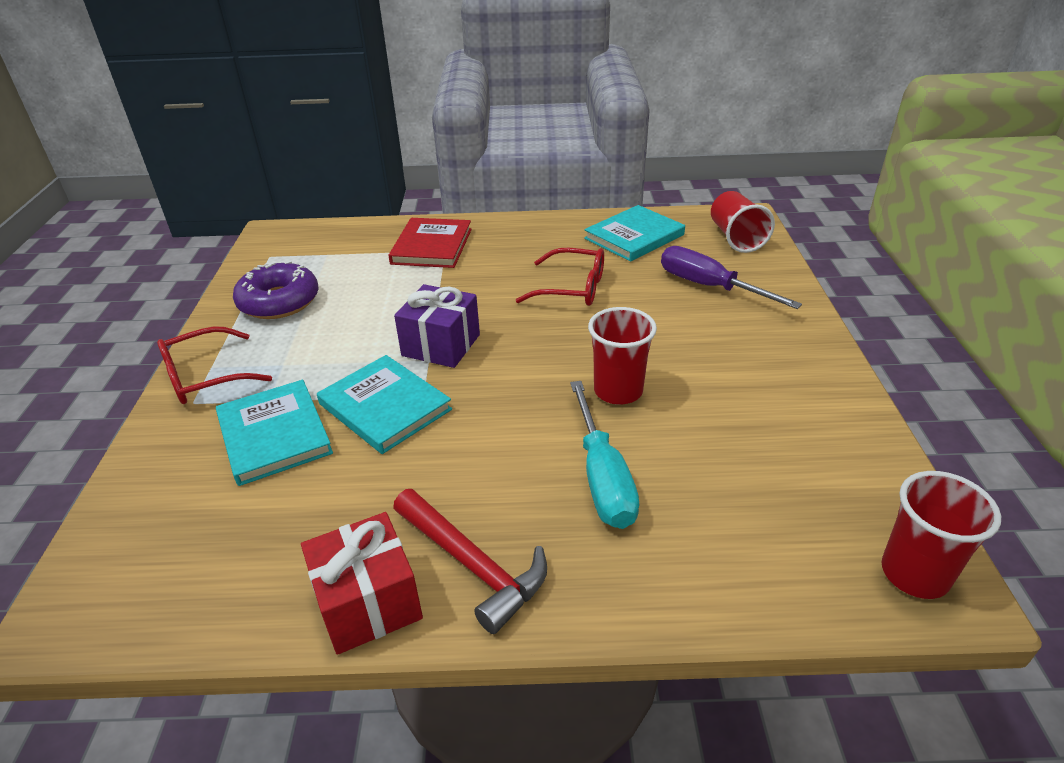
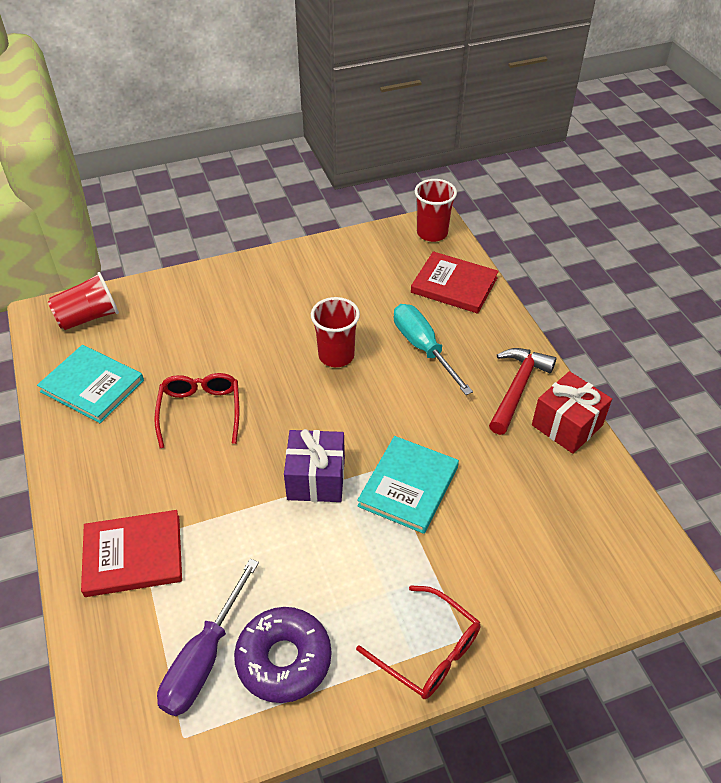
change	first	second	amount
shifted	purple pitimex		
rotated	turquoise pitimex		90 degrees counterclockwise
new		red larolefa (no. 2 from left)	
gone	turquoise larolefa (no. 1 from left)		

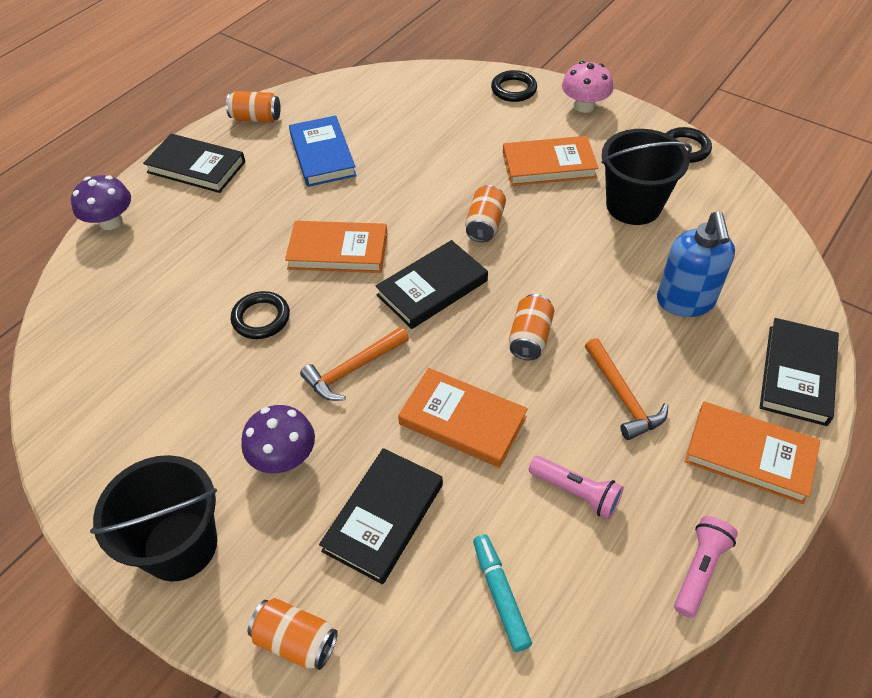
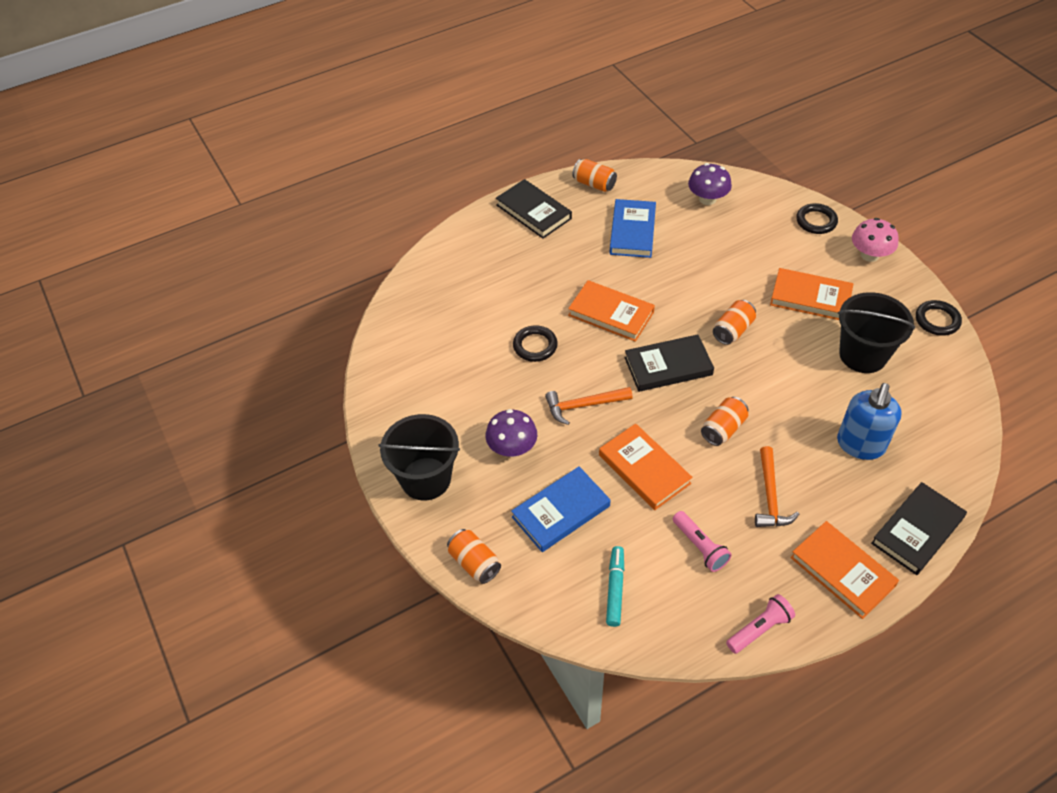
change	first	second	amount
repainted	black larolefa (no. 2 from left)	blue larolefa (no. 1 from left)	
shifted	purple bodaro (no. 1 from left in the first image)	purple bodaro (no. 2 from left)	

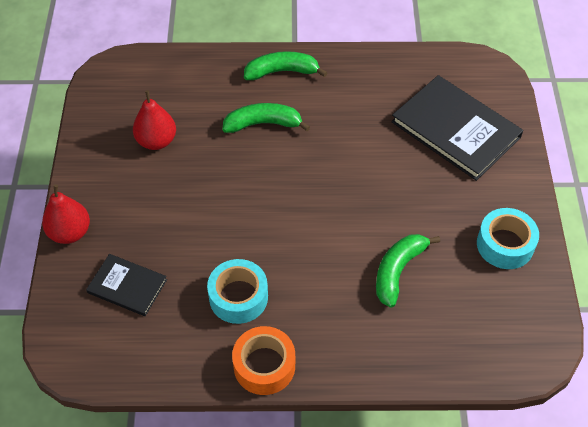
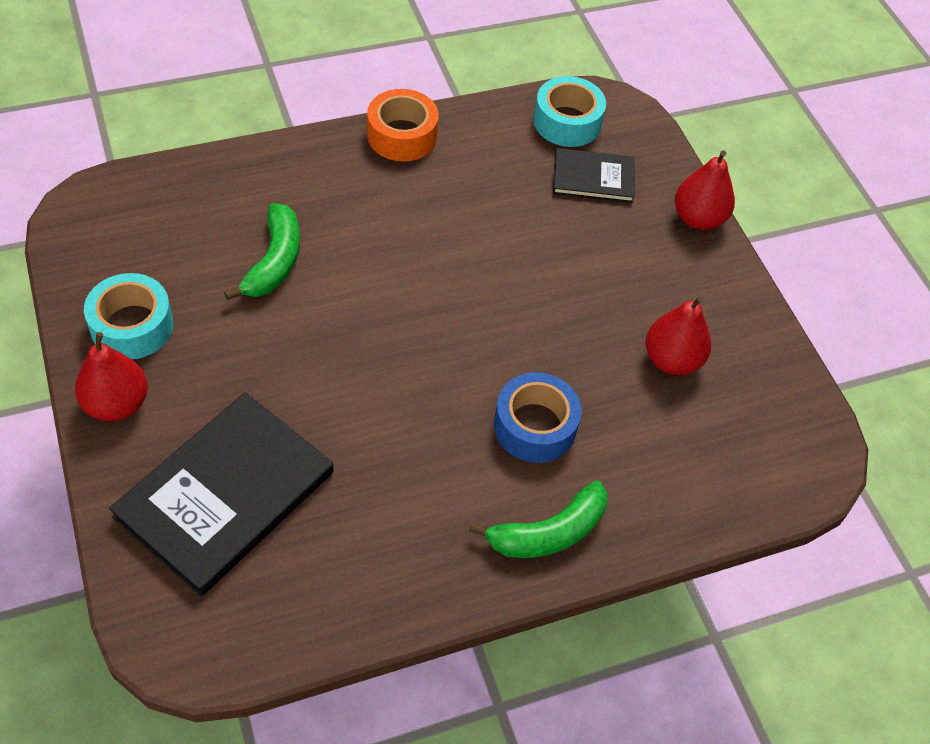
change	first	second	amount
new		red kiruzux (no. 1 from left)	
rotated	black larolefa (no. 2 from left in the first image)	black larolefa (no. 1 from left)	75 degrees counterclockwise
swapped	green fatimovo (no. 1 from left)	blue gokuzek	
shifted	turquoise gokuzek (no. 1 from left in the first image)	turquoise gokuzek (no. 2 from left)	

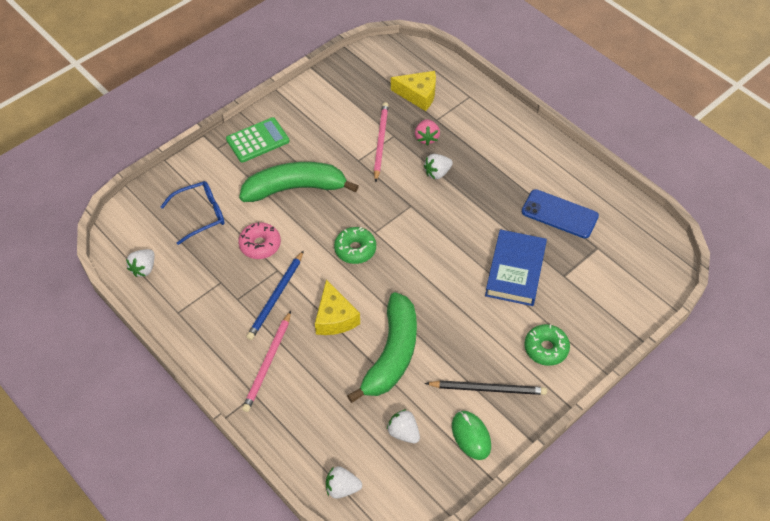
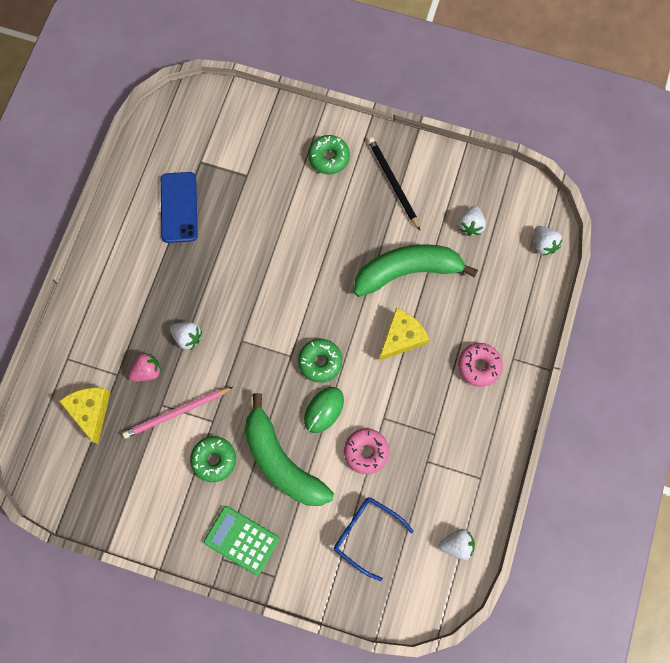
change	first	second	amount
new		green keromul (no. 1 from left)	
shifted	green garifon		
swapped	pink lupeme (no. 1 from left)	pink keromul (no. 2 from left)	
gone	blue lupeme		
gone	blue larolefa		

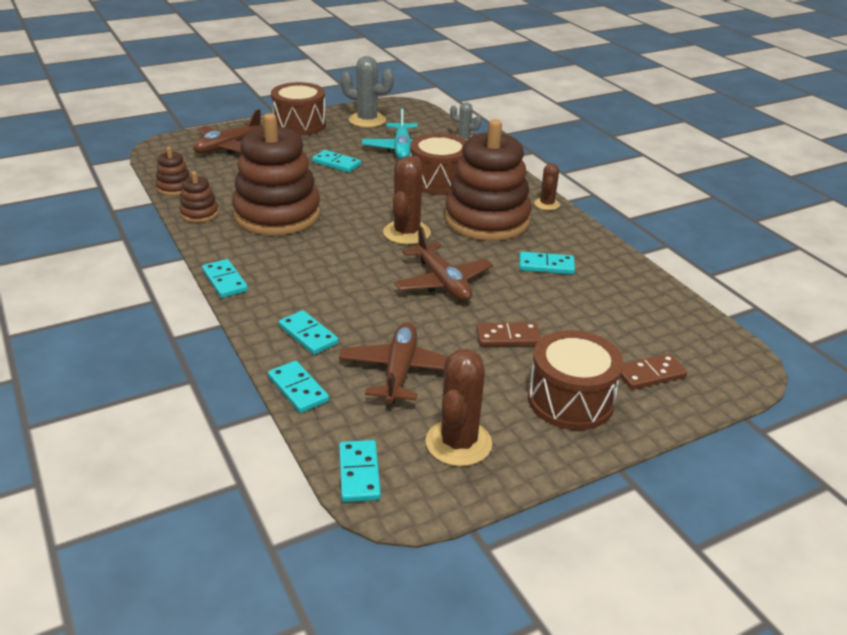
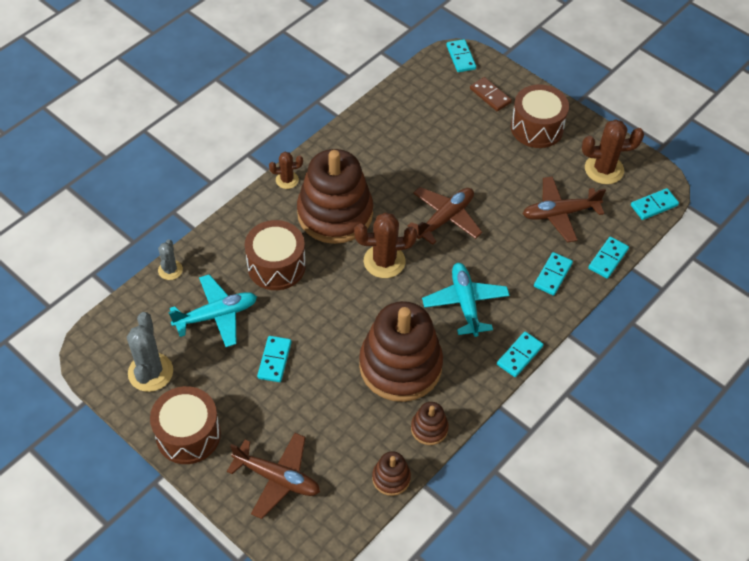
change	first	second	amount
new		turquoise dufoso (no. 2 from left)	
shifted	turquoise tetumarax (no. 6 from left in the first image)	turquoise tetumarax (no. 2 from left)	
gone	brown tetumarax (no. 1 from left)		

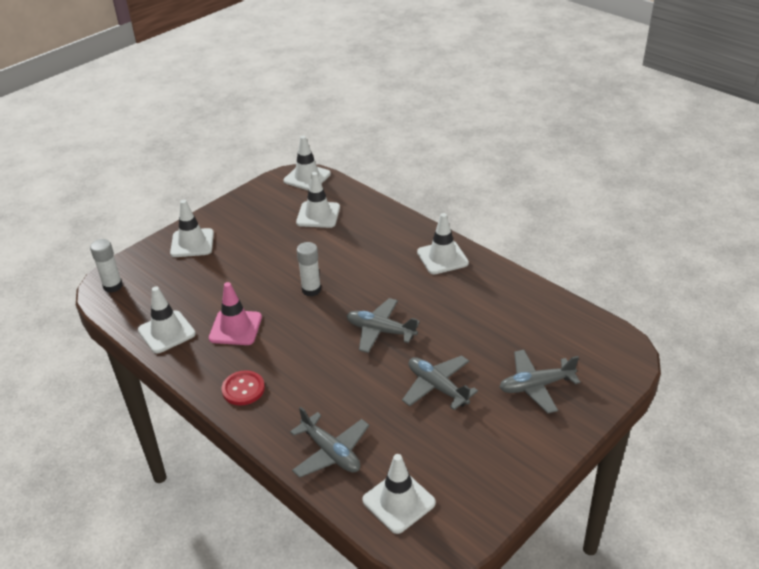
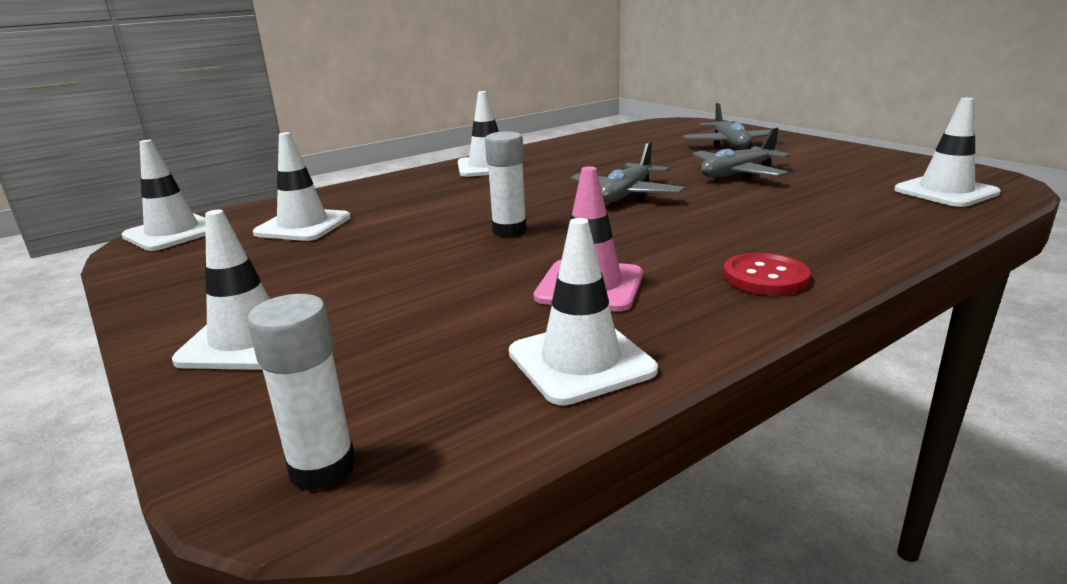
change	first	second	amount
gone	grey dufoso (no. 1 from left)		

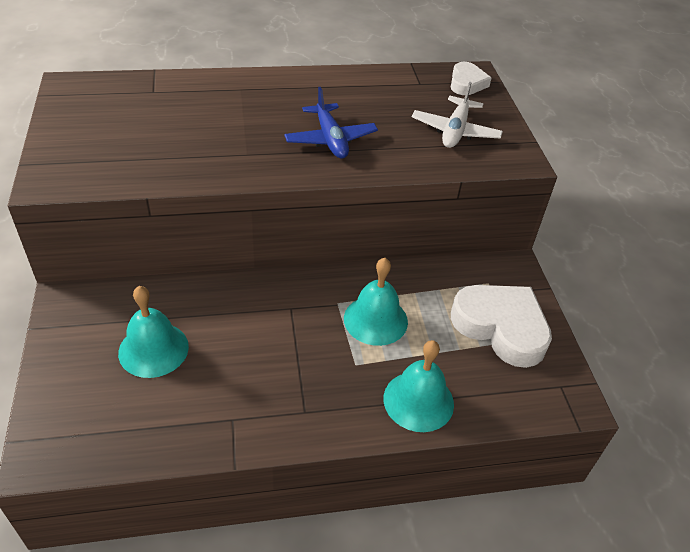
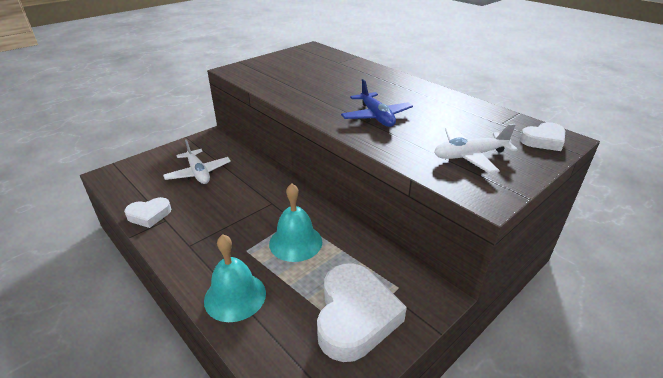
change	first	second	amount
new		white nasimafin (no. 1 from left)	
swapped	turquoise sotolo (no. 1 from left)	white dufoso (no. 1 from left)	
rotated	blue dufoso		60 degrees counterclockwise

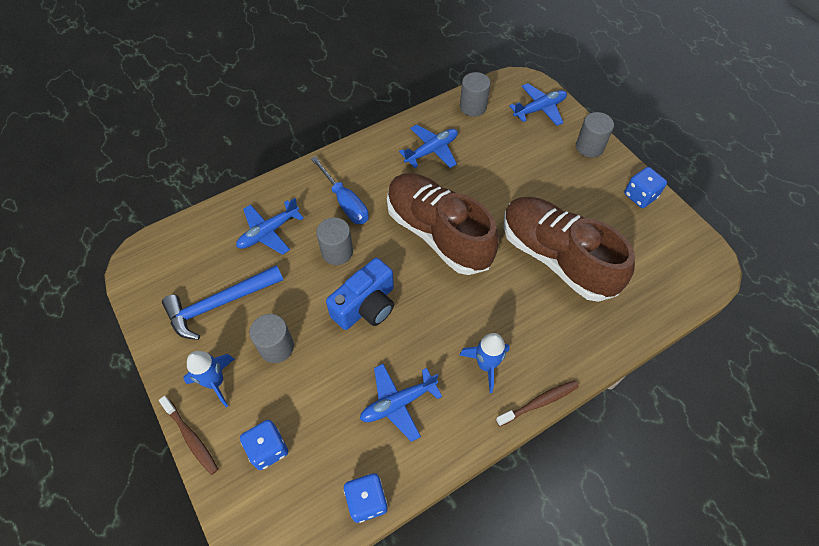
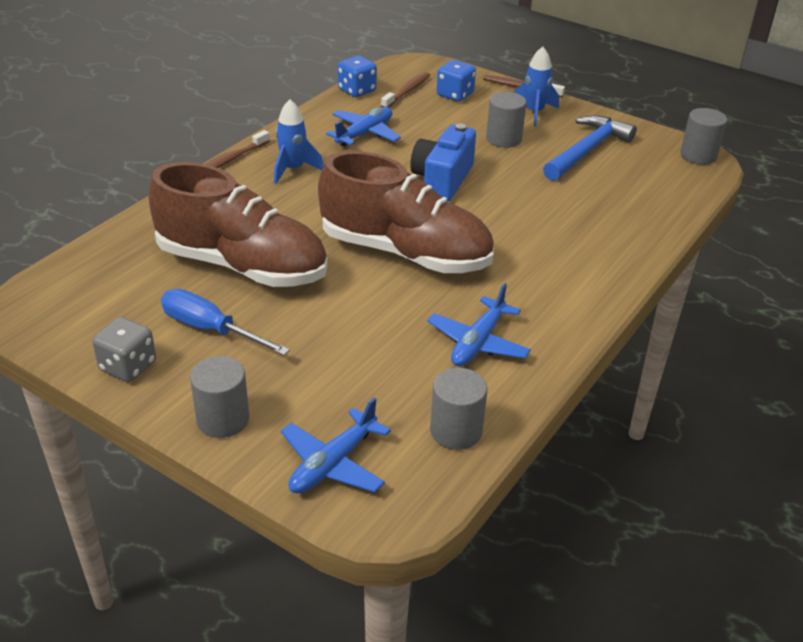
change	first	second	amount
repainted	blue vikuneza (no. 3 from left)	grey vikuneza	
shifted	blue pitimex		
new		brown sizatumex (no. 2 from left)	
shifted	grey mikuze (no. 2 from left in the first image)	grey mikuze (no. 4 from left)	
gone	blue dufoso (no. 1 from left)		

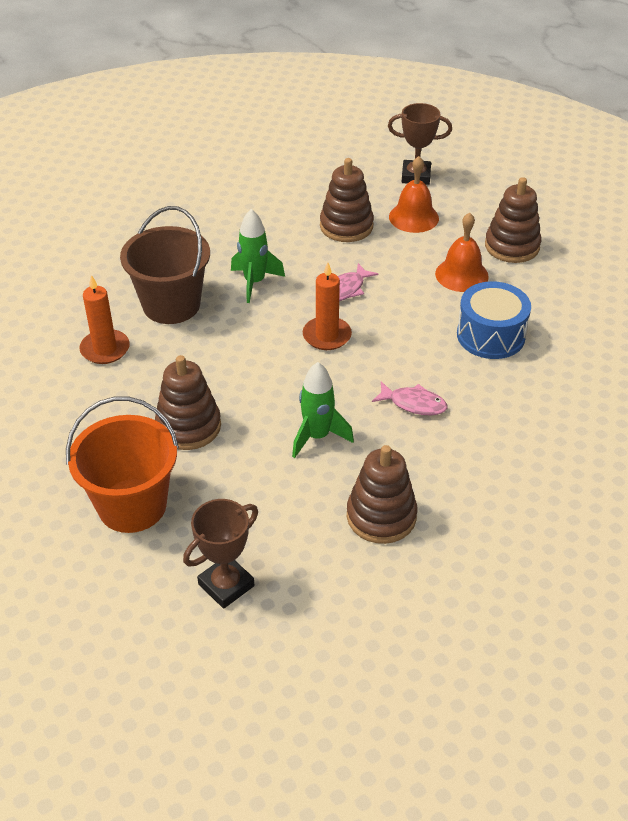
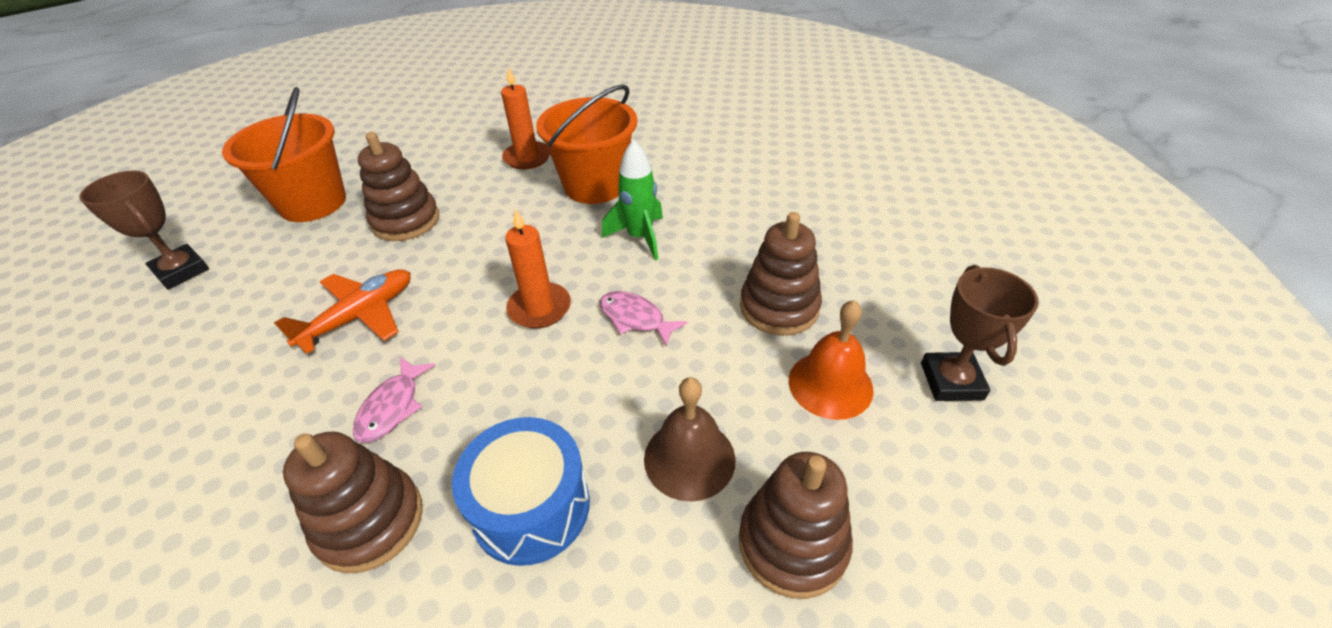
change	first	second	amount
swapped	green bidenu (no. 2 from left)	orange dufoso	
shifted	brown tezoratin (no. 3 from left in the first image)	brown tezoratin (no. 1 from left)	
repainted	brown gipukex	orange gipukex (no. 2 from left)	
repainted	orange sotolo (no. 2 from left)	brown sotolo	

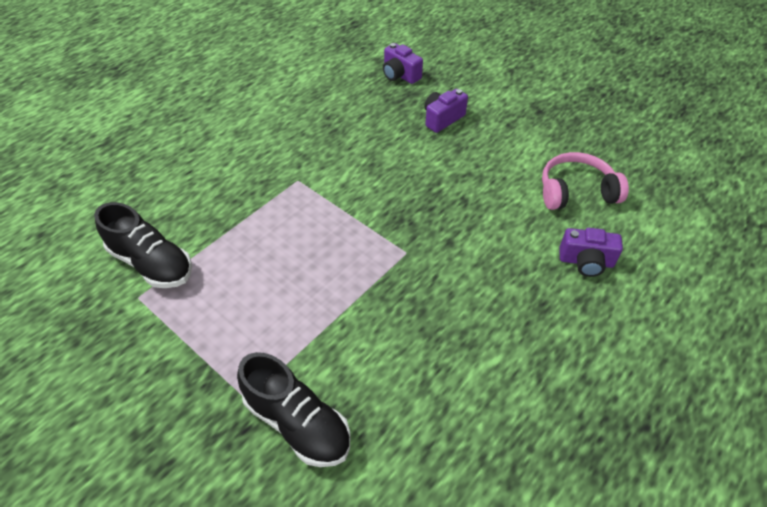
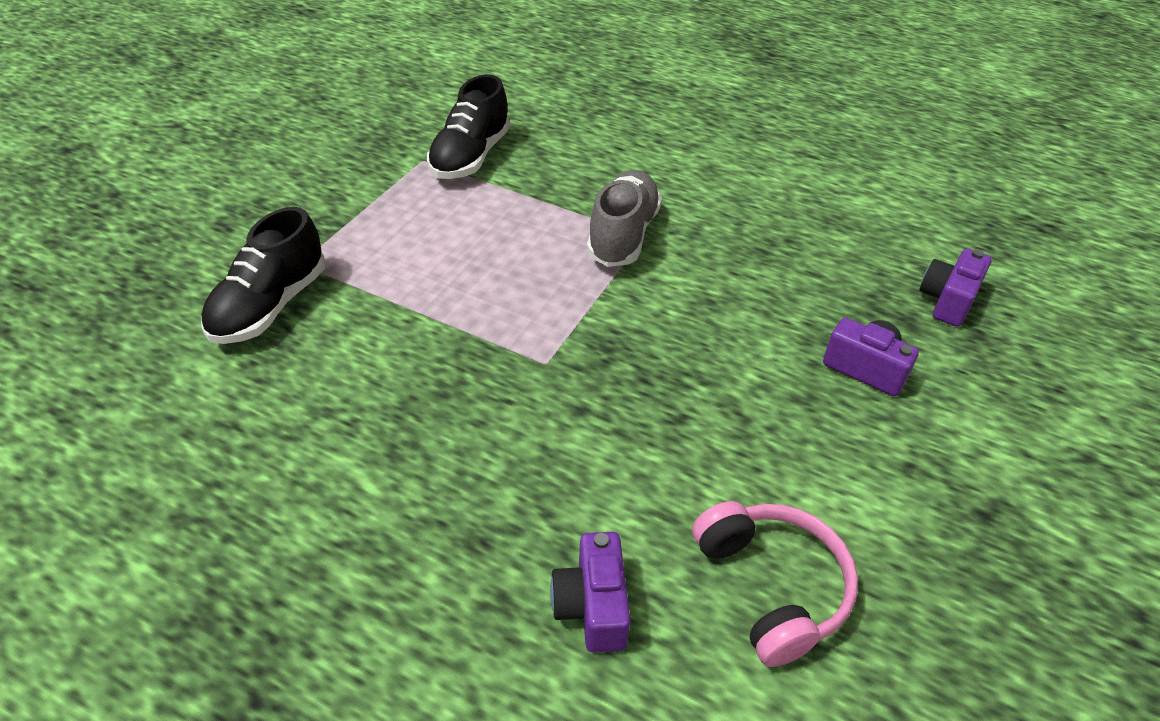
change	first	second	amount
new		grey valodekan	

